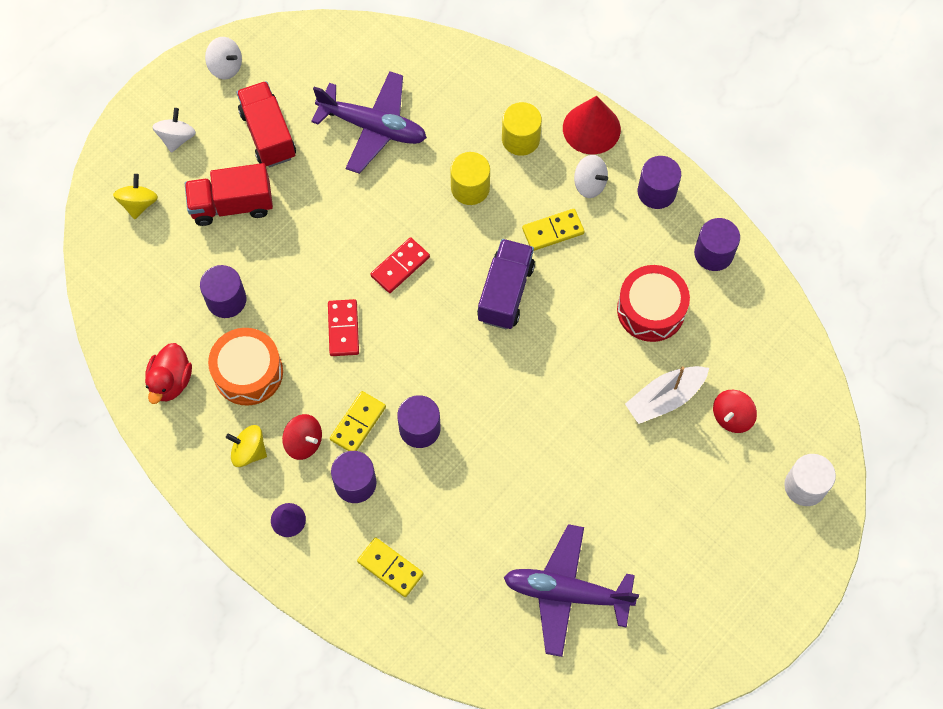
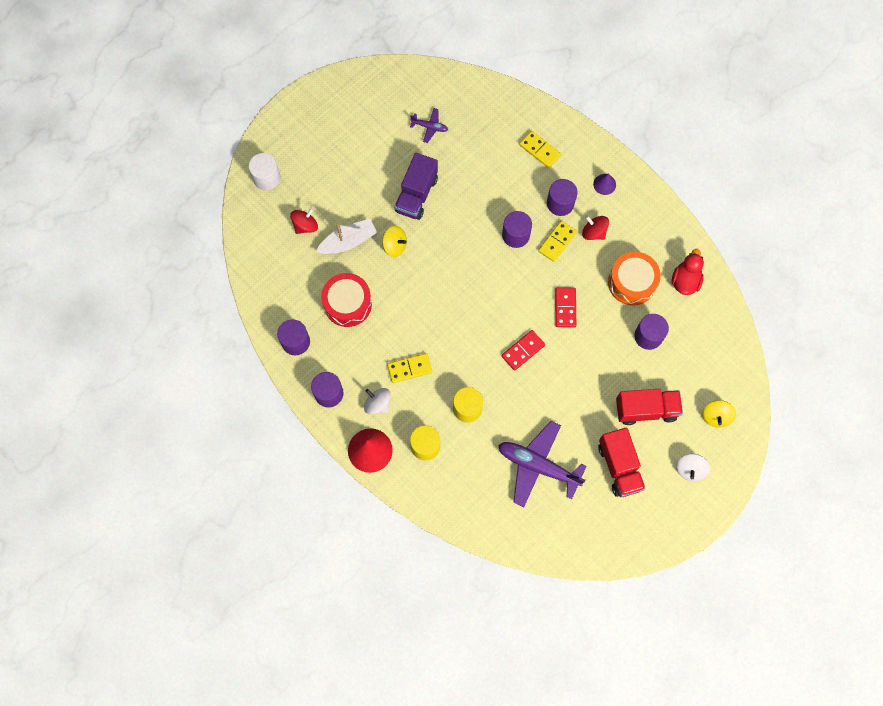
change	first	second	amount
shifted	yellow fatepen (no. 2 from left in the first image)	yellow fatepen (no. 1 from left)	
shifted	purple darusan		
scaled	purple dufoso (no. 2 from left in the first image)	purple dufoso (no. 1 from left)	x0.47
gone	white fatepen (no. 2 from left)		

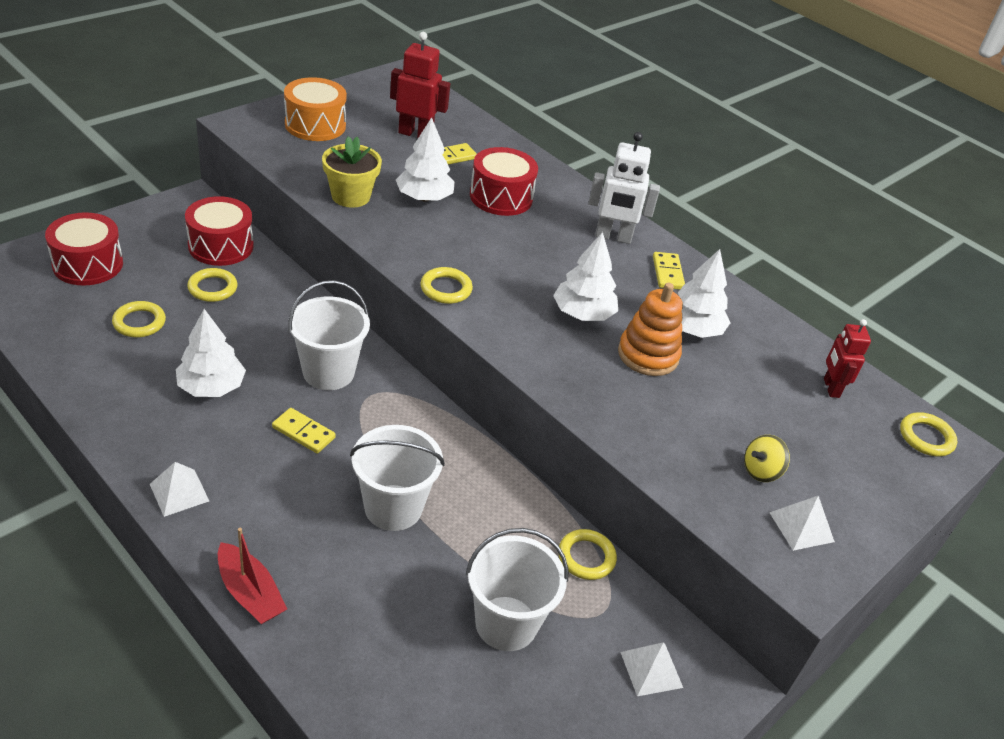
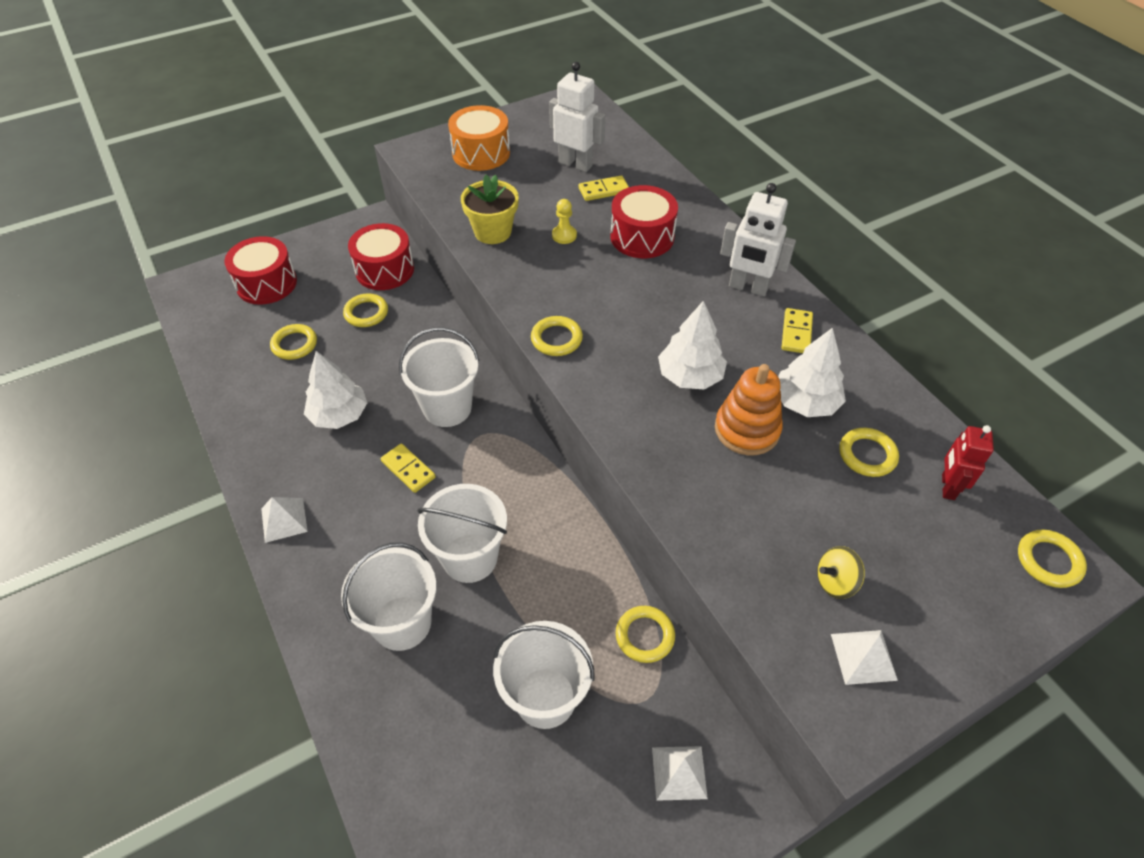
change	first	second	amount
new		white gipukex (no. 1 from left)	
repainted	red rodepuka (no. 1 from left)	white rodepuka (no. 1 from left)	
swapped	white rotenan (no. 2 from left)	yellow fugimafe	
new		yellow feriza (no. 5 from left)	
gone	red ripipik		

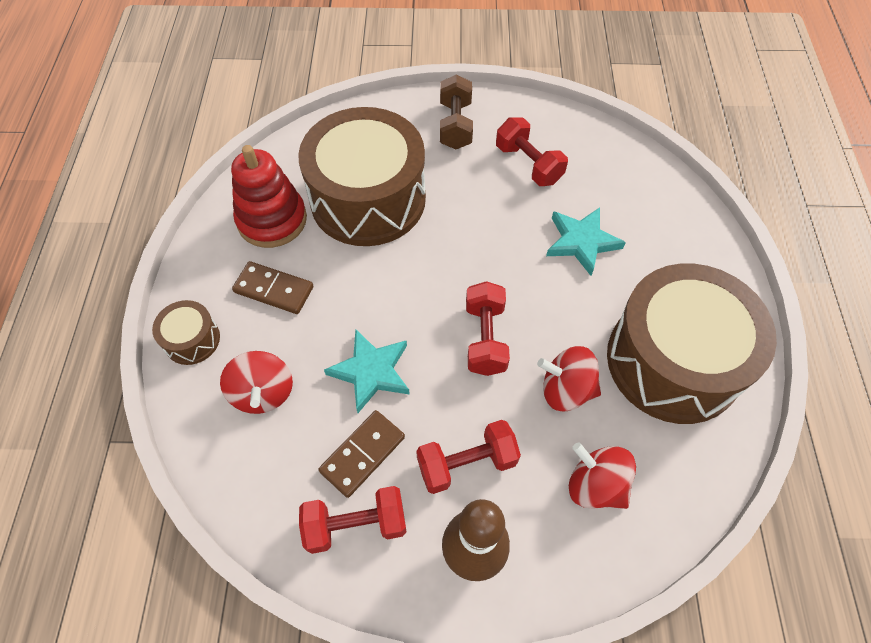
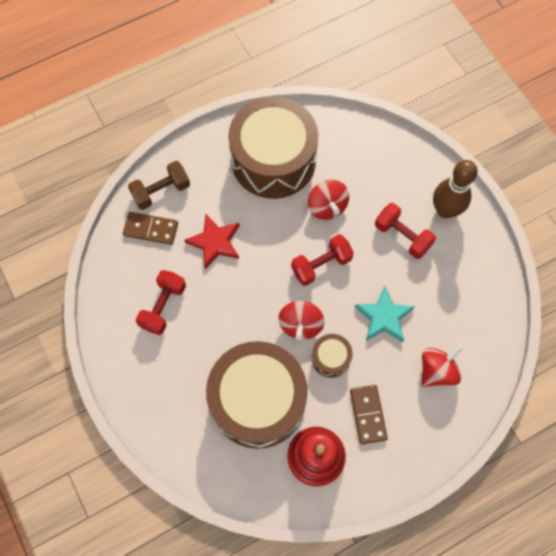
change	first	second	amount
shifted	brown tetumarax (no. 2 from left in the first image)	brown tetumarax (no. 1 from left)	
shifted	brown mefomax		
repainted	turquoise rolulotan (no. 2 from left)	red rolulotan	
shifted	red fatepen (no. 3 from left in the first image)	red fatepen (no. 1 from left)	
shifted	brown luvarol (no. 1 from left in the first image)	brown luvarol (no. 3 from left)	
gone	red mefomax (no. 1 from left)		

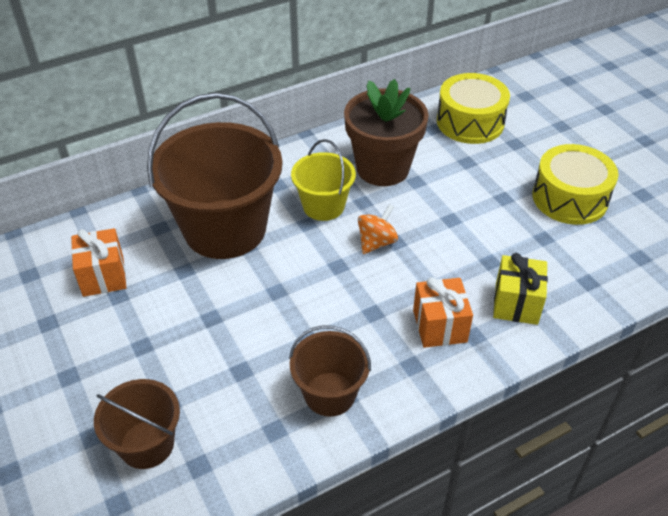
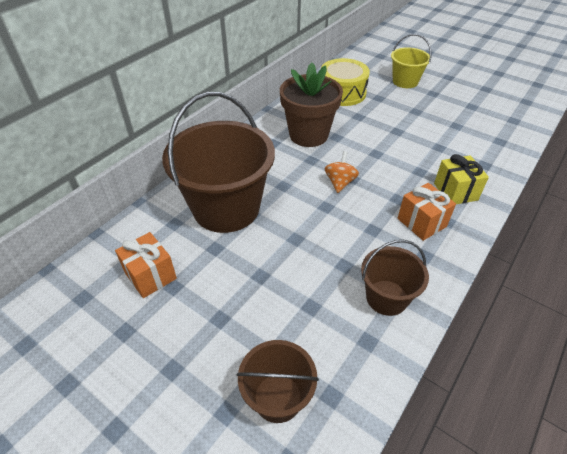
change	first	second	amount
shifted	yellow gipukex		
gone	yellow luvarol (no. 2 from left)		

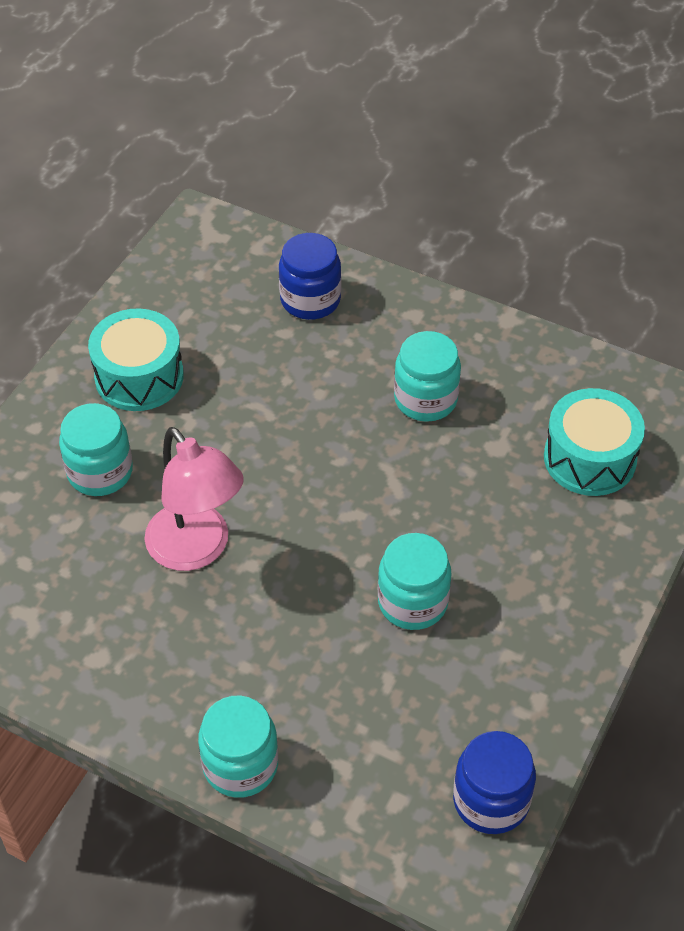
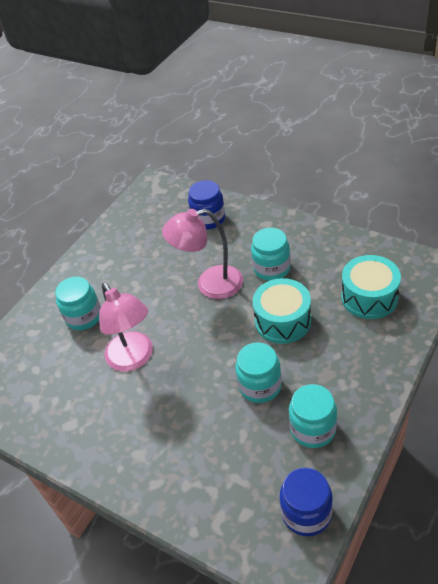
change	first	second	amount
new		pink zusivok (no. 2 from left)	
shifted	turquoise luvarol (no. 1 from left)		
shifted	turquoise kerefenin (no. 2 from left in the first image)	turquoise kerefenin (no. 4 from left)	

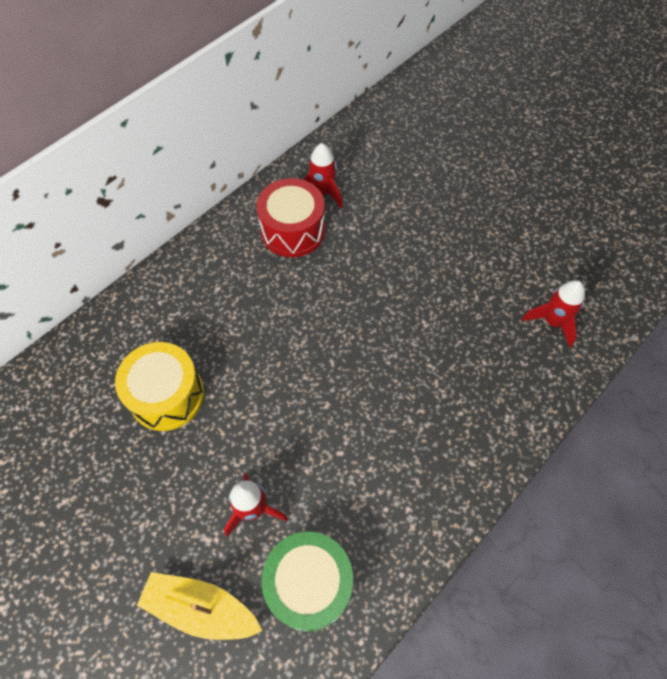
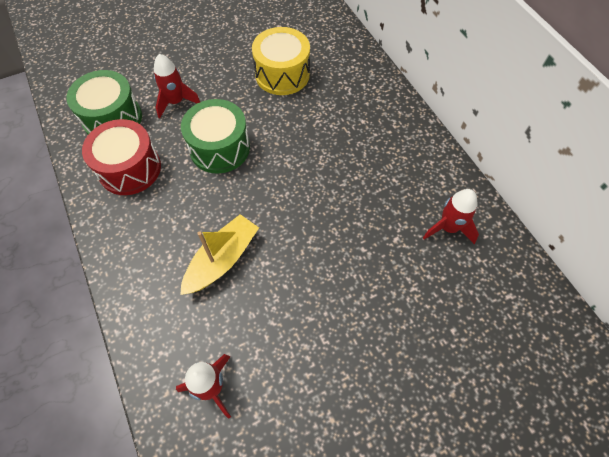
change	first	second	amount
shifted	red luvarol		
shifted	yellow ripipik		
new		green luvarol (no. 2 from left)	

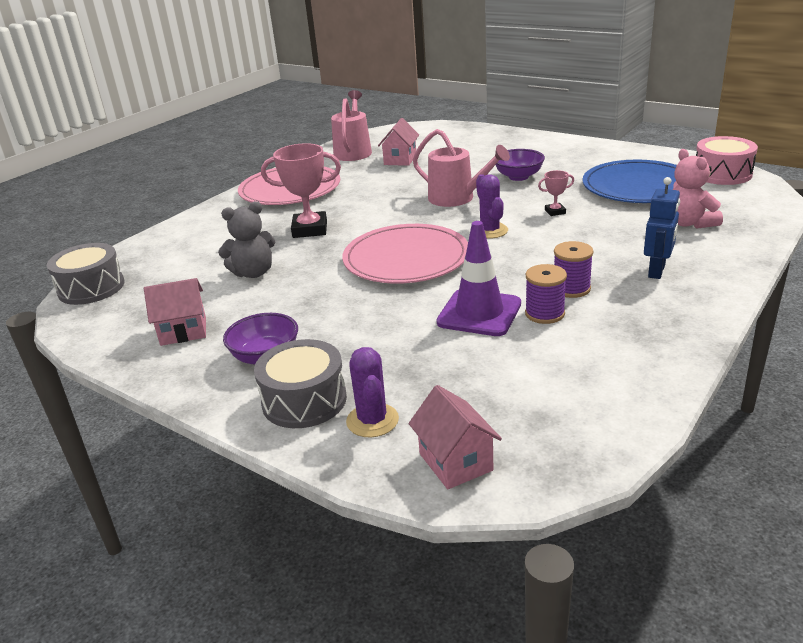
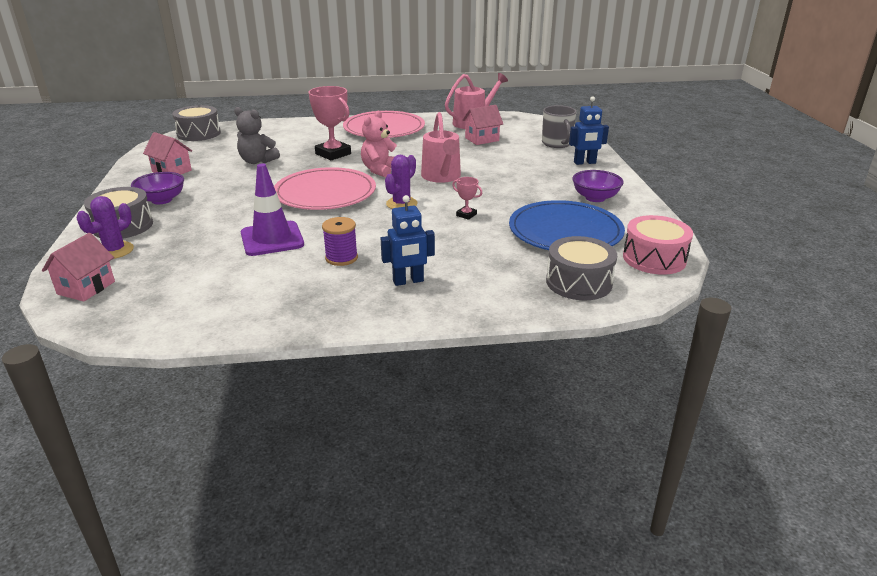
change	first	second	amount
shifted	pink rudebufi		
new		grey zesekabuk	
new		grey luvarol (no. 3 from left)	
new		blue rodepuka (no. 2 from left)	
shifted	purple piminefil (no. 2 from left)		
gone	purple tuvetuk (no. 1 from left)		

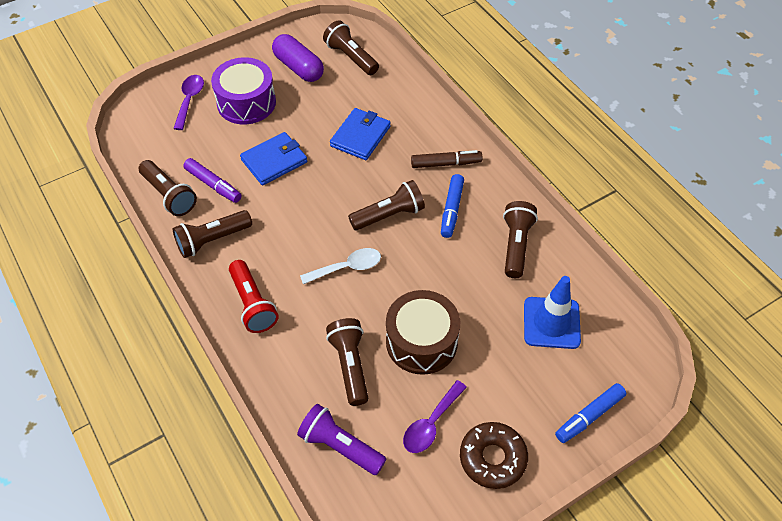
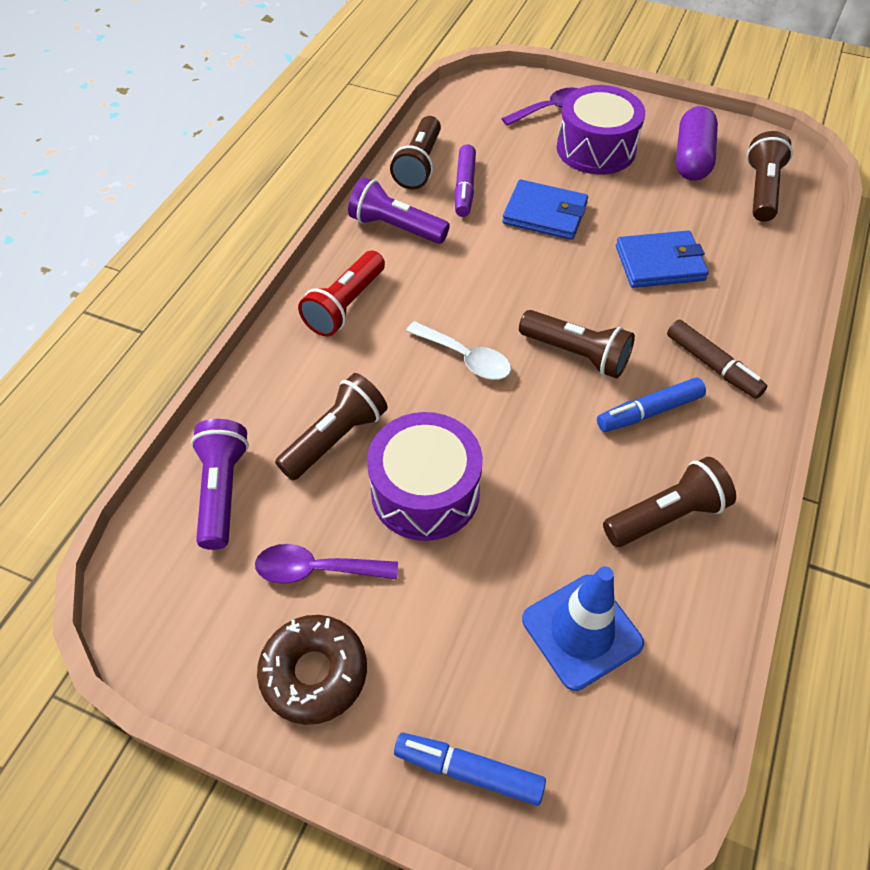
change	first	second	amount
repainted	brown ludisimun (no. 2 from left)	purple ludisimun (no. 2 from left)	
repainted	brown luvarol	purple luvarol (no. 1 from left)	

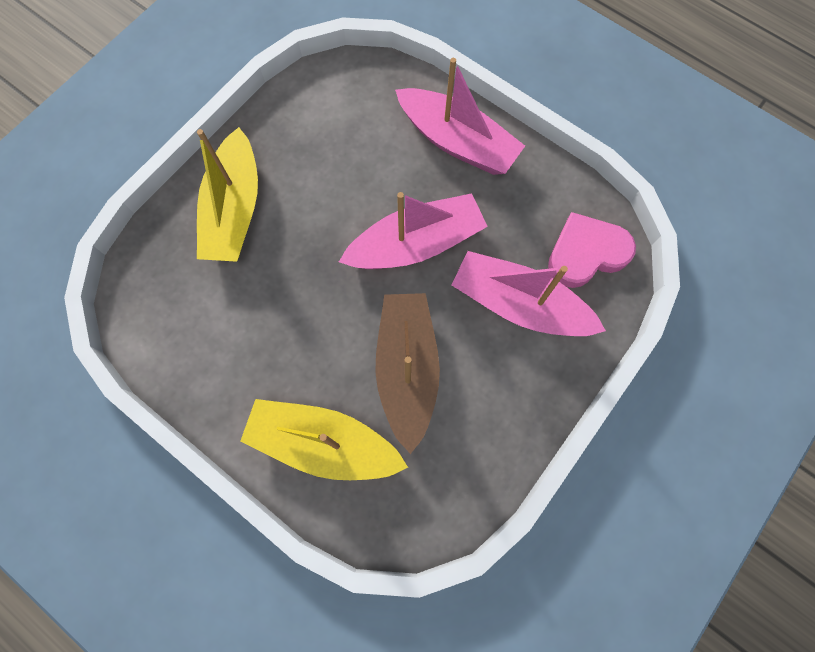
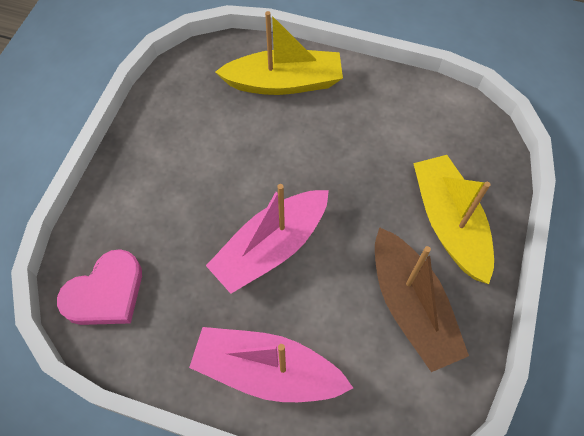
change	first	second	amount
shifted	brown ripipik		
gone	pink ripipik (no. 3 from left)		

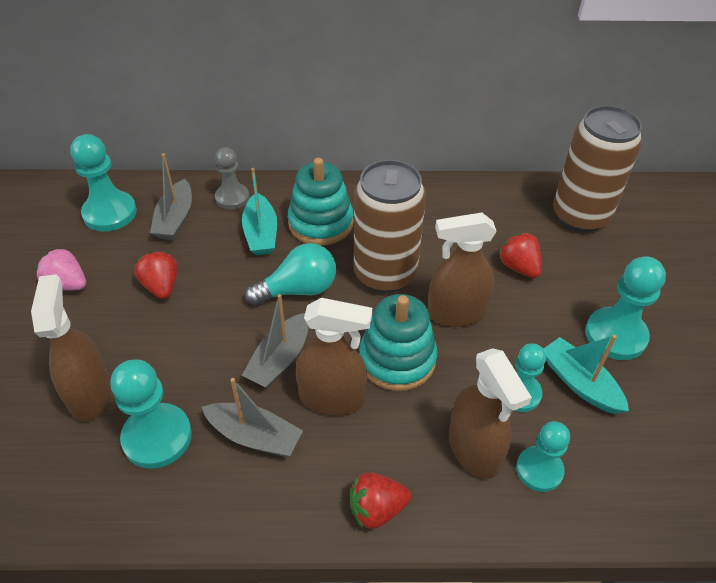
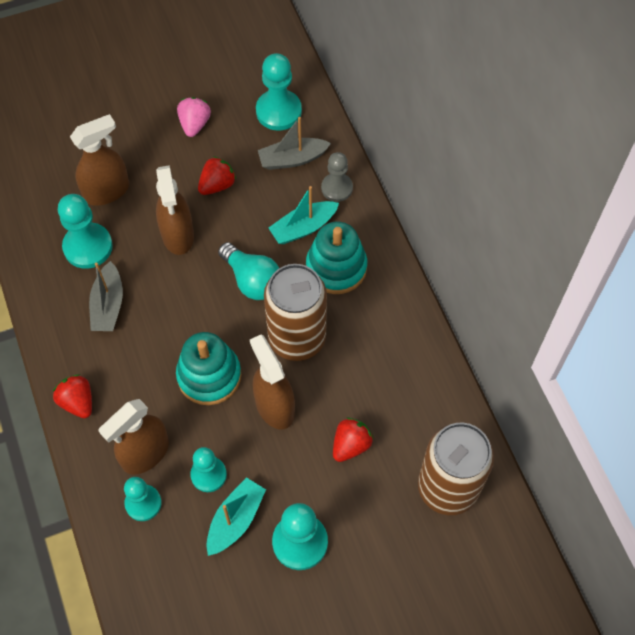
change	first	second	amount
shifted	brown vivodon (no. 2 from left in the first image)	brown vivodon (no. 3 from left)	
gone	grey ripipik (no. 3 from left)		

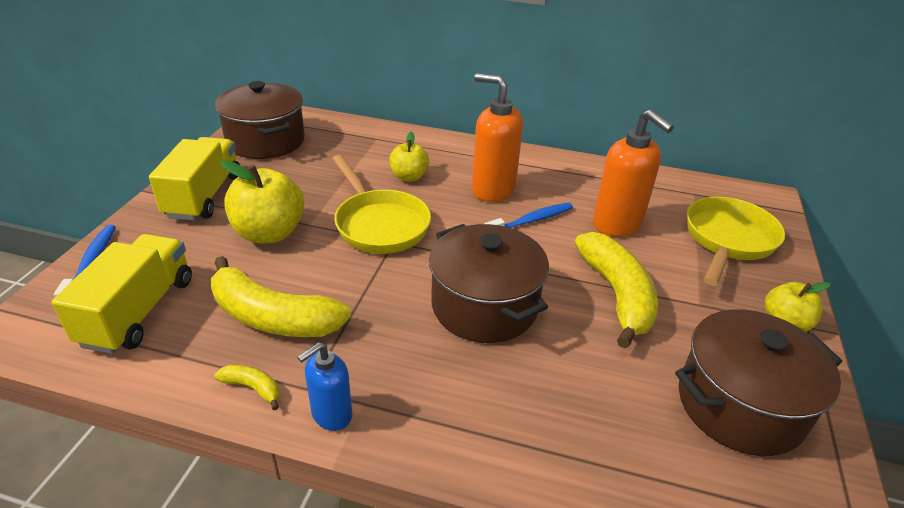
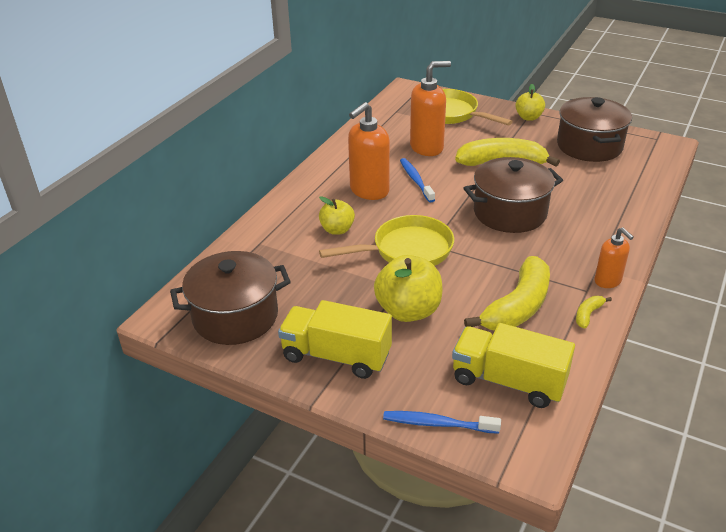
change	first	second	amount
repainted	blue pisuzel	orange pisuzel (no. 3 from left)	

